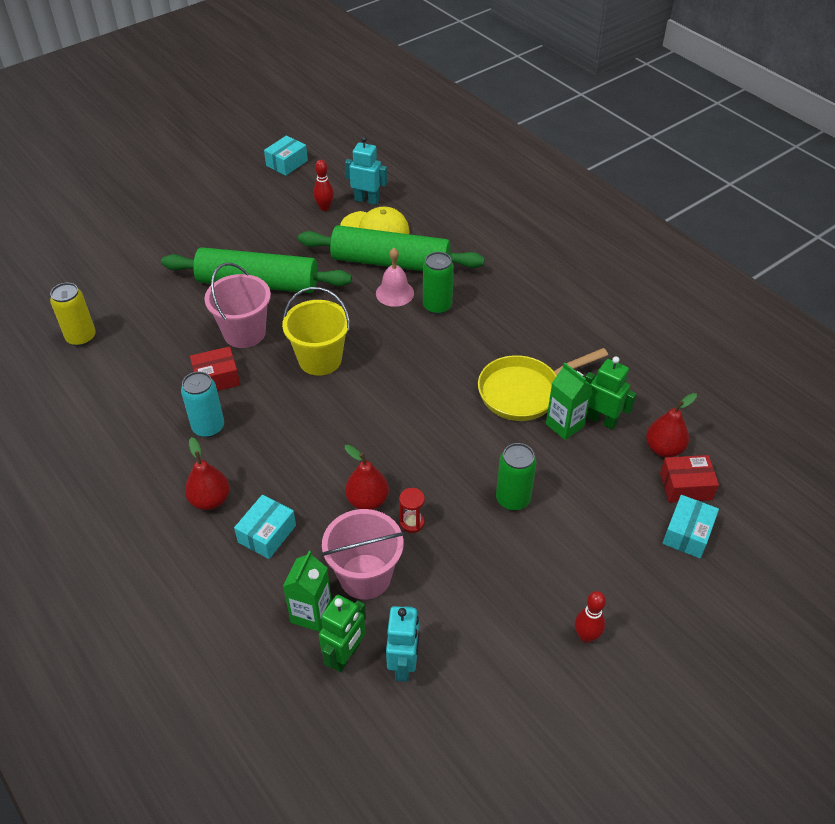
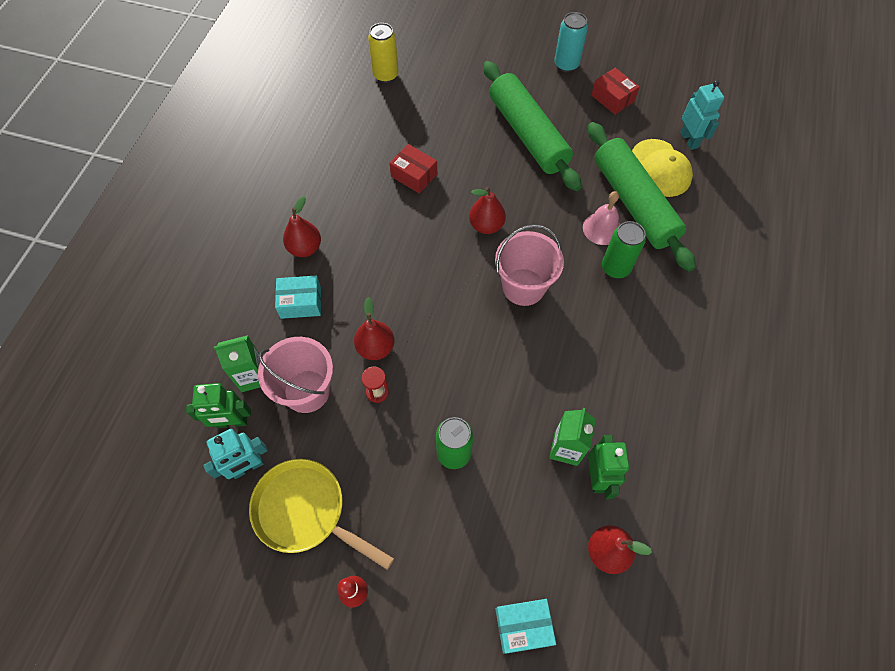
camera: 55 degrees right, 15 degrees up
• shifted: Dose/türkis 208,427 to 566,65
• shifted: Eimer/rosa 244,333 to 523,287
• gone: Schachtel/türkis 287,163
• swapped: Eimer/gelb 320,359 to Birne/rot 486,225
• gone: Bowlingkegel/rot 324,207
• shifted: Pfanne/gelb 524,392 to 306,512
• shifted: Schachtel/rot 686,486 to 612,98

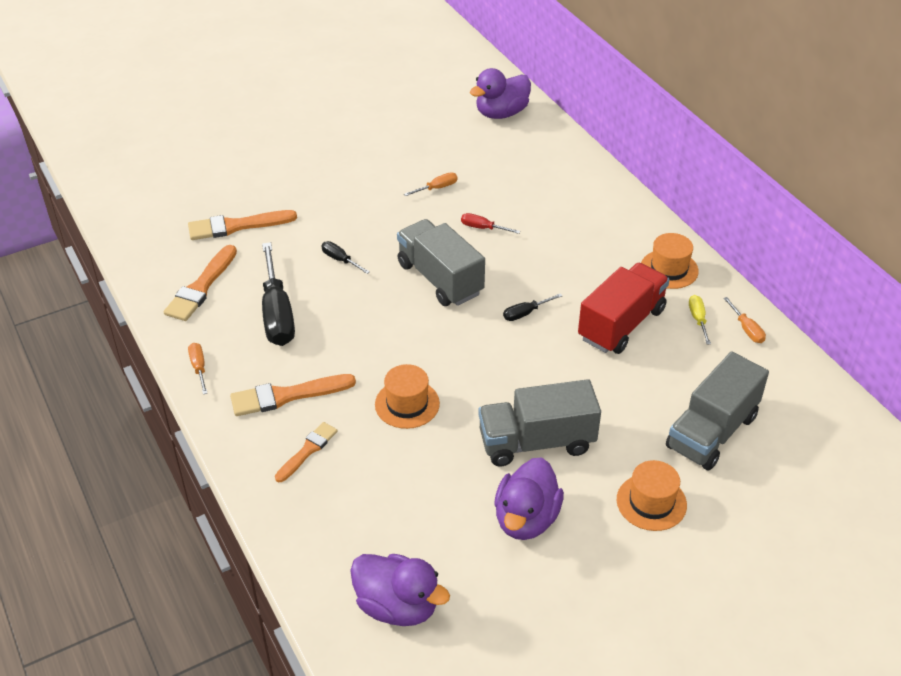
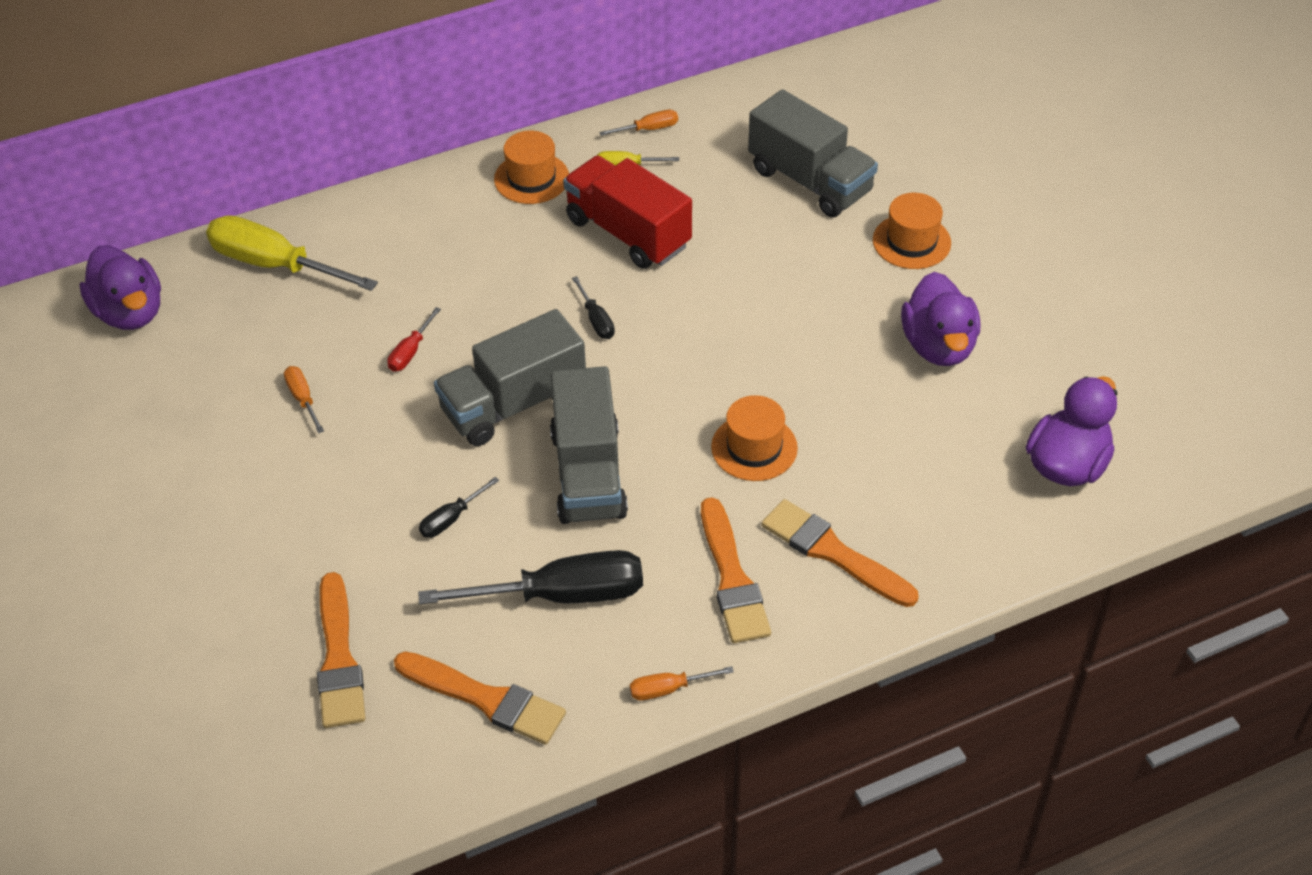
camera: 85 degrees left, 5 degrees up
• scaled: Pinsel/orange 307,450 = 833,553 x1.55
• shifted: Lastwagen/grau 536,442 to 588,474
• rotated: Ente/lila 526,519 = 938,346 60 degrees clockwise
• new: Schraubenzieher/gelb 273,264

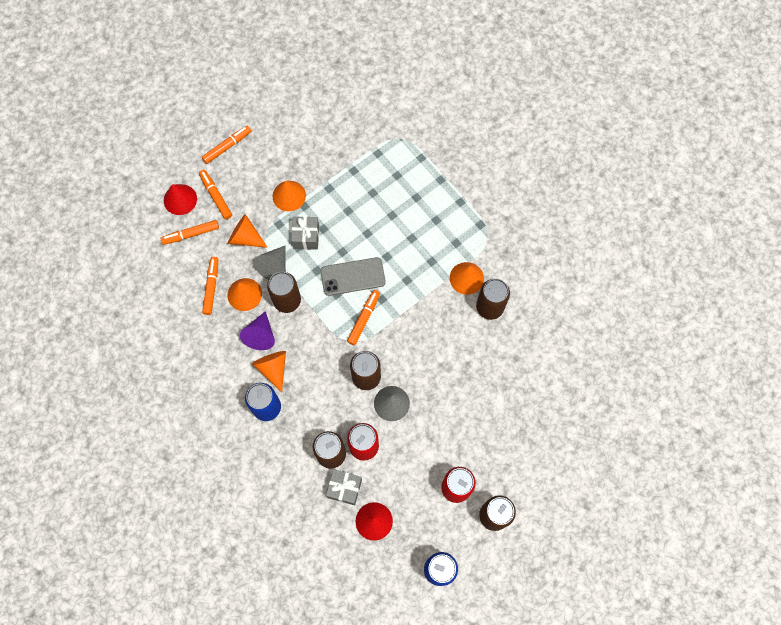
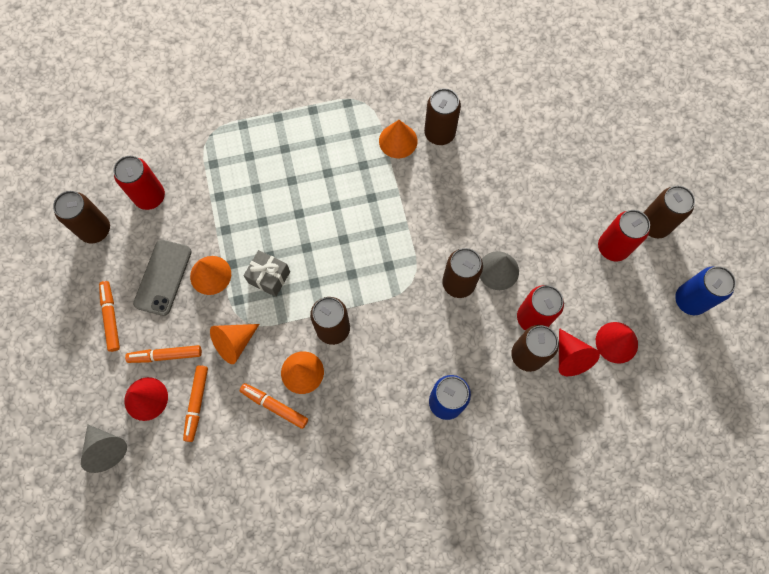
camera: 65 degrees left, 0 degrees up
• gone: Kegel/lila 260,335
• gone: Kegel/orange 273,368
• shifted: Kegel/grau 274,267 to 106,449
• shifted: Handy/grau 353,276 to 163,277
• swapped: Geschenk/grau 344,488 to Kegel/rot 570,357
• gone: Filzstift/orange 364,319
• new: Dose/braun 95,230
• new: Dose/rot 150,197

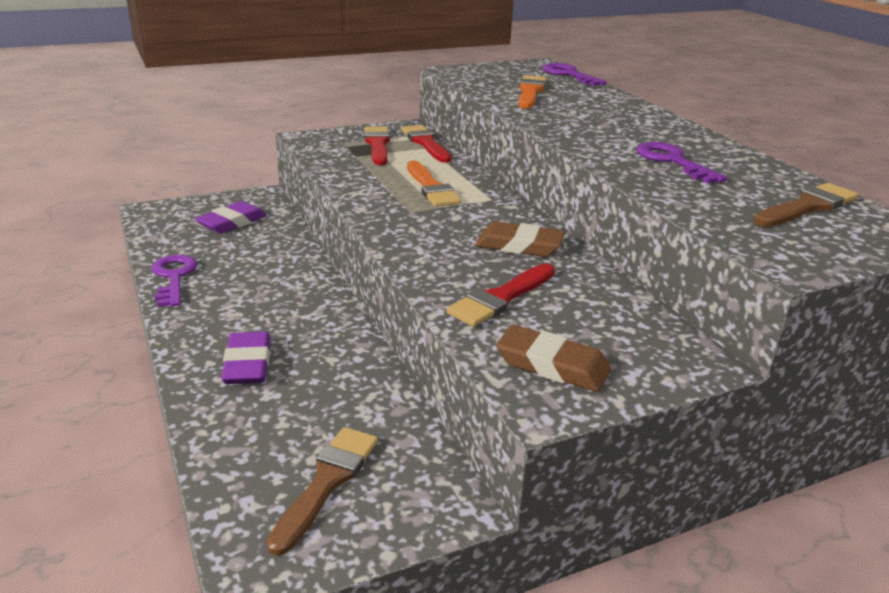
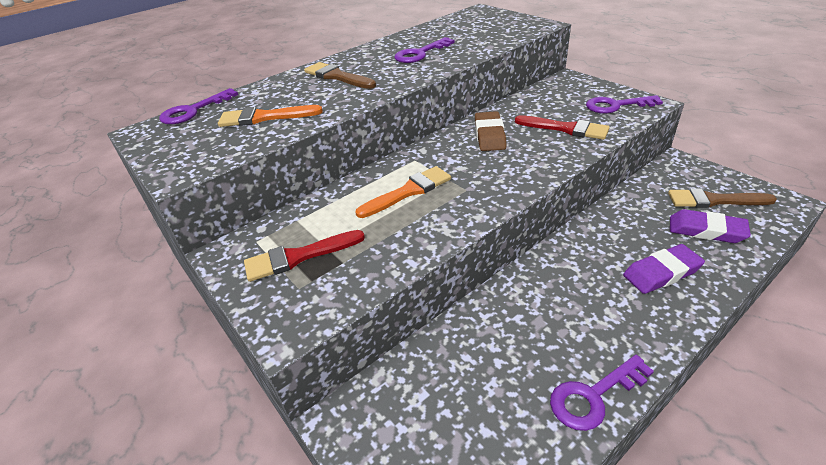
camera: 100 degrees left, 10 degrees up
• shifted: Radiergummi/lila 232,222 to 706,230
• gone: Pinsel/rot 426,143
• swapped: Radiergummi/braun 552,365 to Schlüssel/lila 615,106
• shifted: Pinsel/braun 807,206 to 337,76

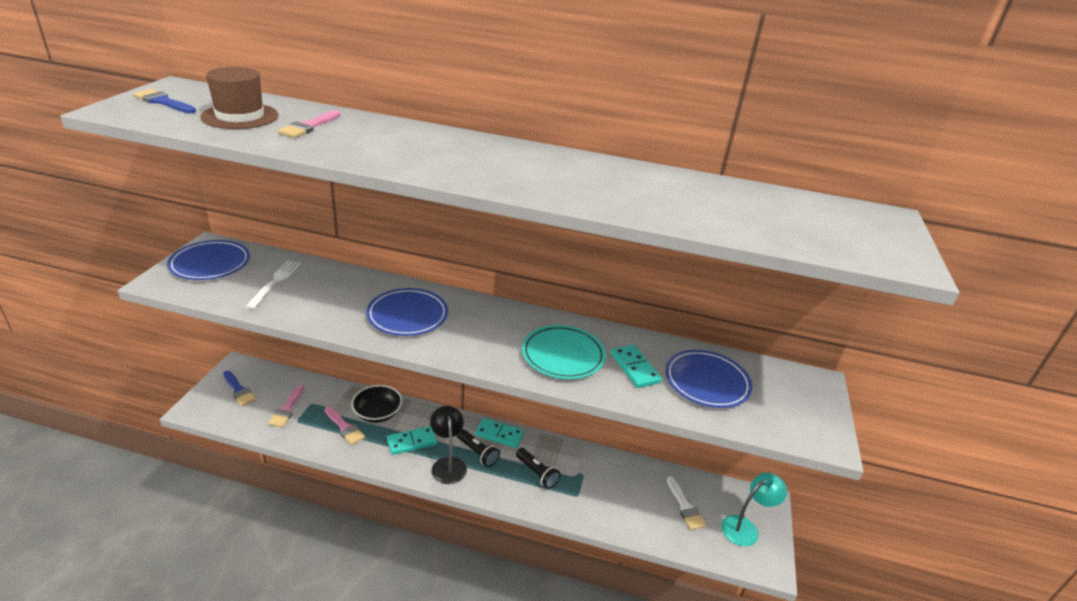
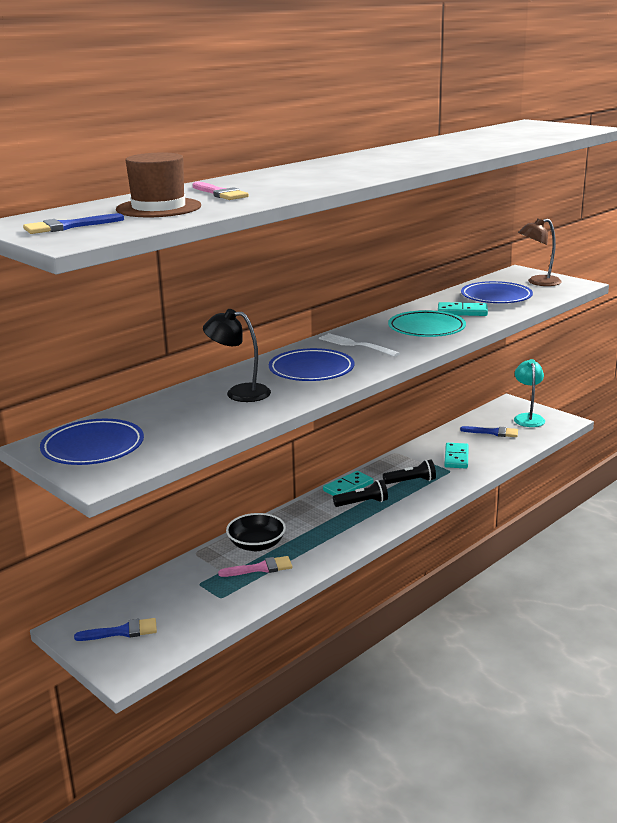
camera: 55 degrees left, 10 degrees down
• shifted: Gabel/weiß 275,282 to 355,345
• gone: Pinsel/rosa 287,409
• shifted: Dominostein/türkis 412,442 to 456,458
• shifted: Lampe/schwarz 448,464 to 239,392
• repainted: Pinsel/weiß 685,507 to Pinsel/blau 493,432
• new: Lampe/braun 538,282

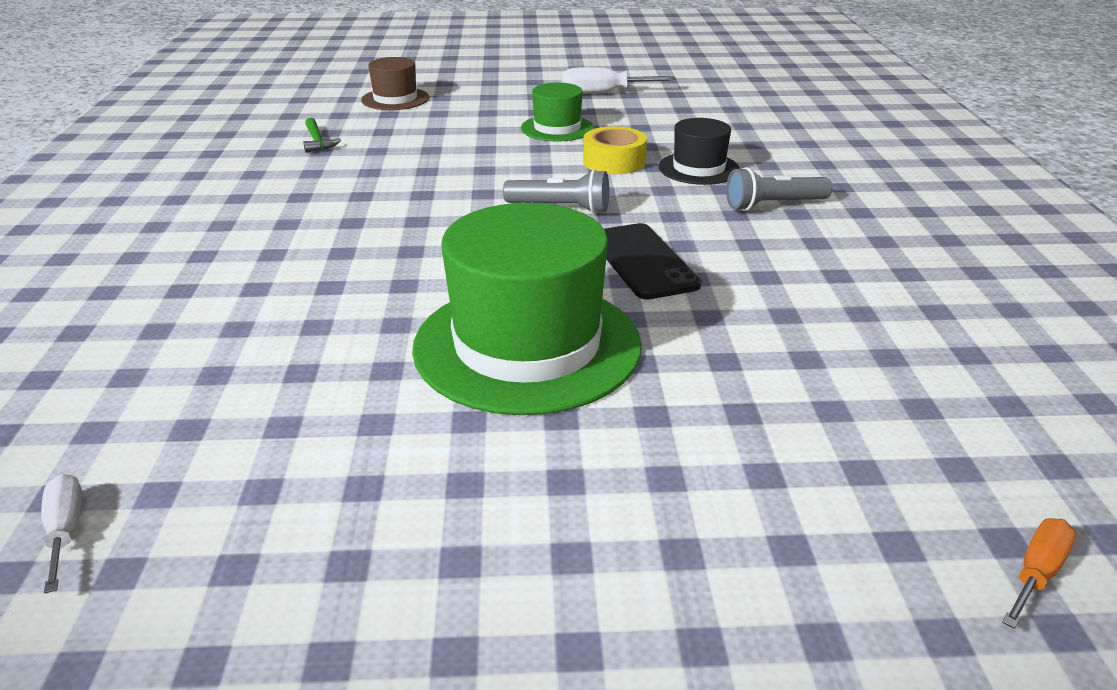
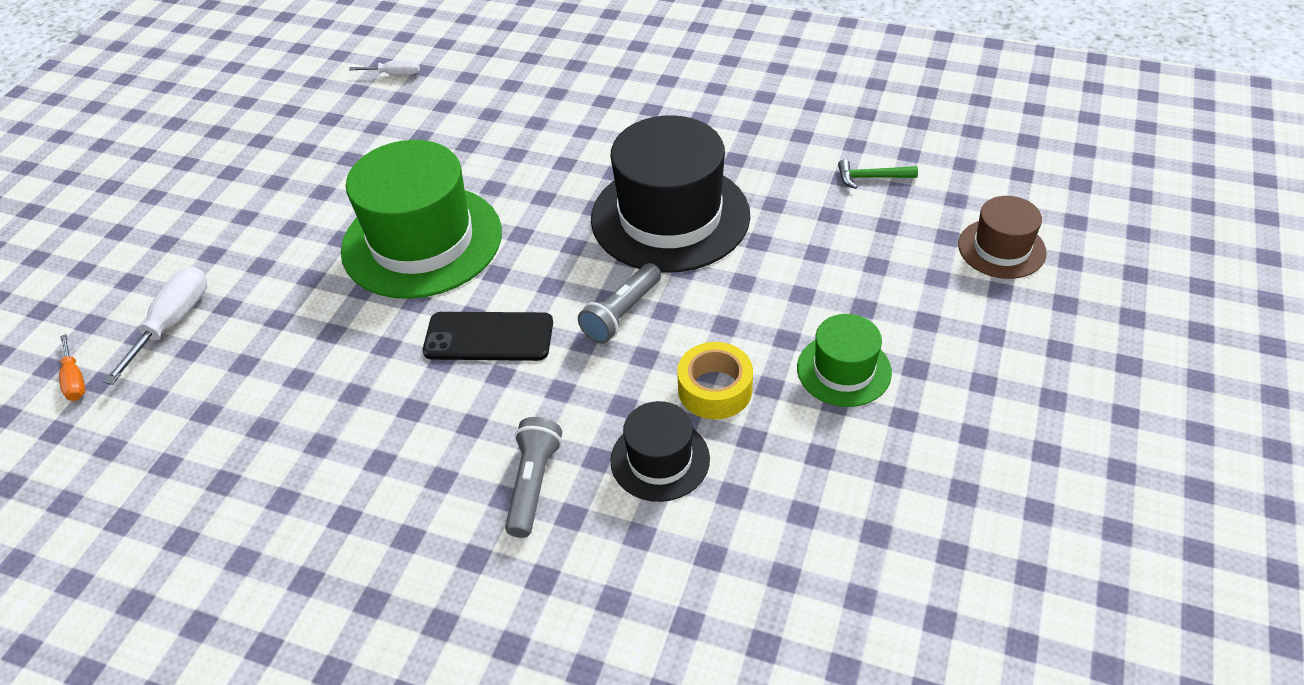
camera: 115 degrees right, 15 degrees up
• shifted: Schraubenzieher/weiß 603,93 to 173,323
• new: Hut/schwarz 670,217

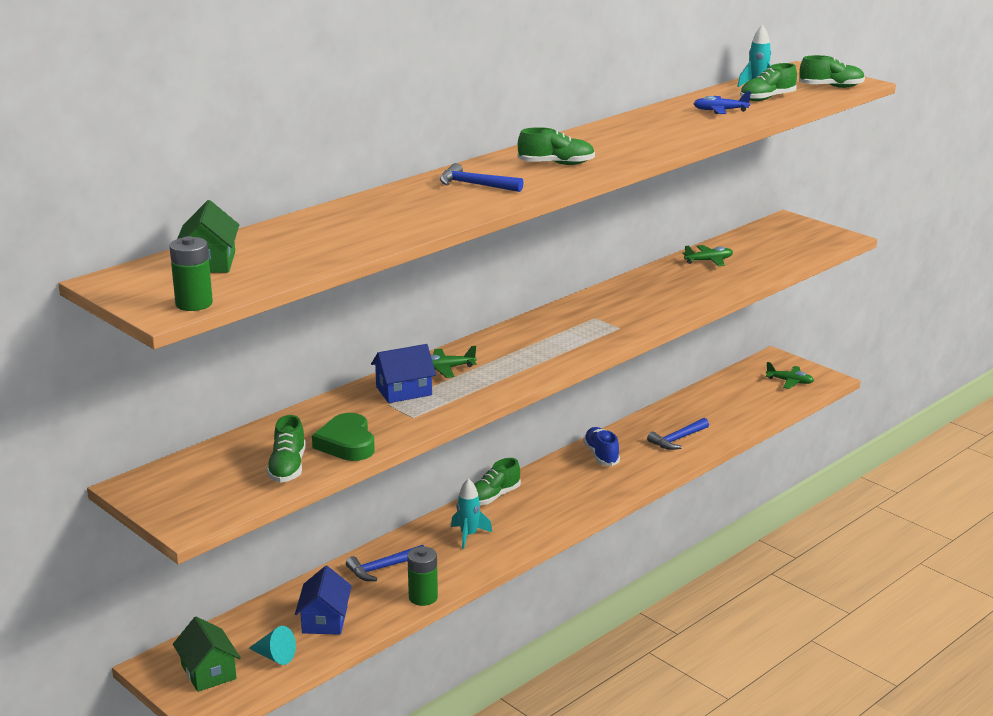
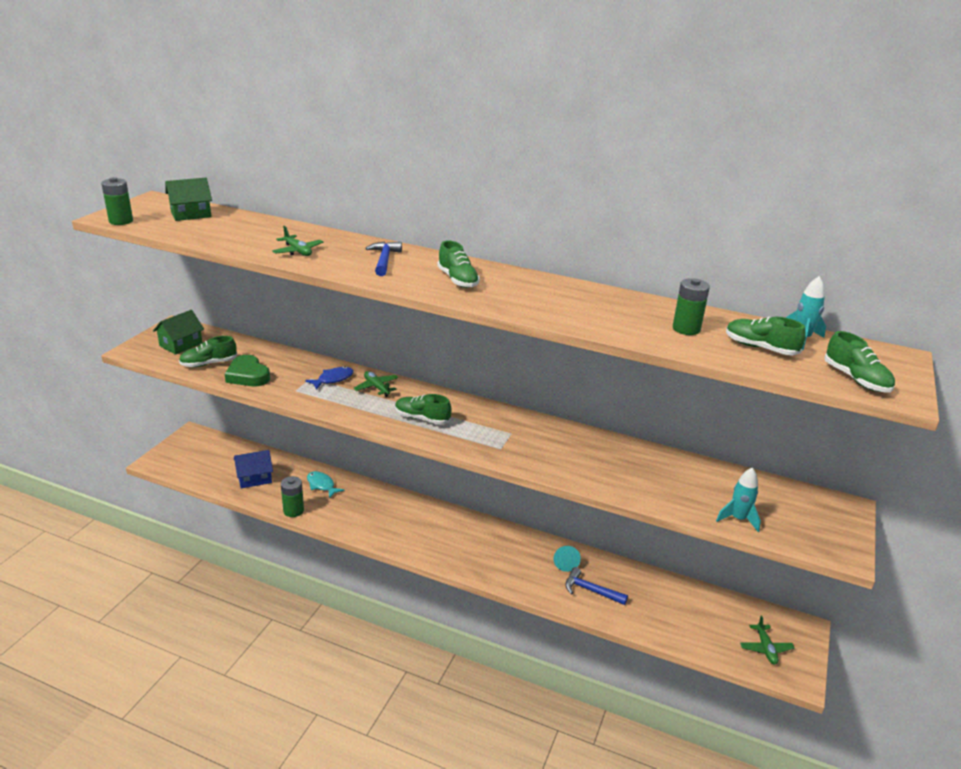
camera: 65 degrees right, 5 degrees up
• shifted: Haus/grün 208,672 to 181,344
• shifted: Kegel/türkis 275,656 to 565,562
• rotated: Herz/grün 347,443 = 248,375 90 degrees counterclockwise
• swapped: Hammer/blau 383,568 to Fisch/türkis 322,485
• swapped: Haus/blau 404,391 to Fisch/blau 333,379
• shifted: Rakete/türkis 468,535 to 738,519
• shifted: Schuh/grün 493,497 to 422,418
• gone: Schuh/blau 601,455
• shifted: Flugzeug/grün 709,261 to 298,251
• swapped: Flugzeug/blau 720,111 to Batterie/grün 686,329

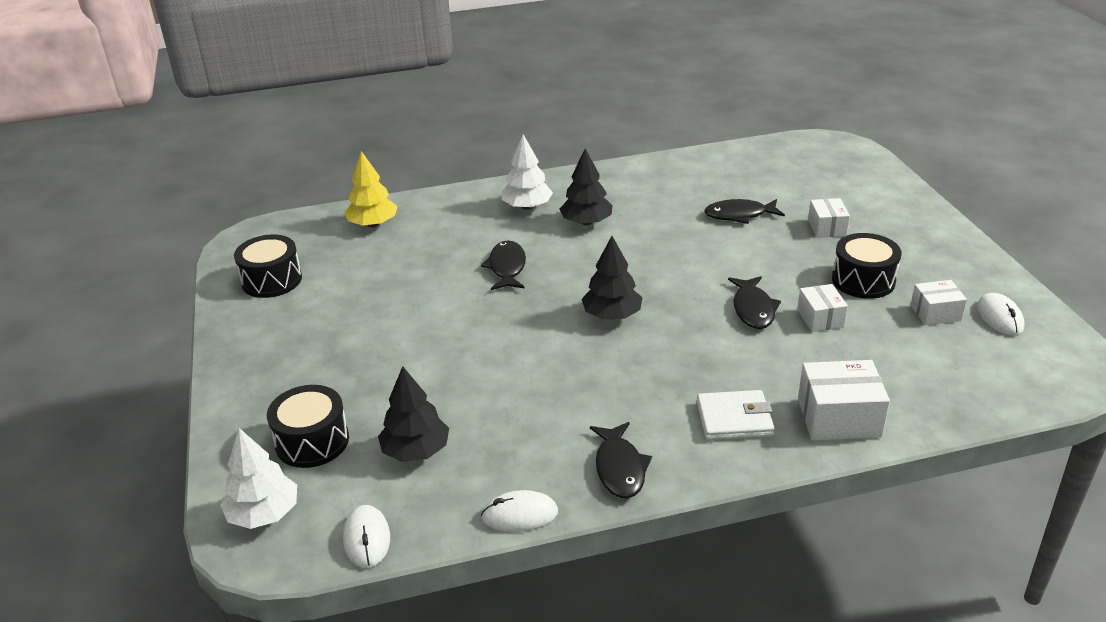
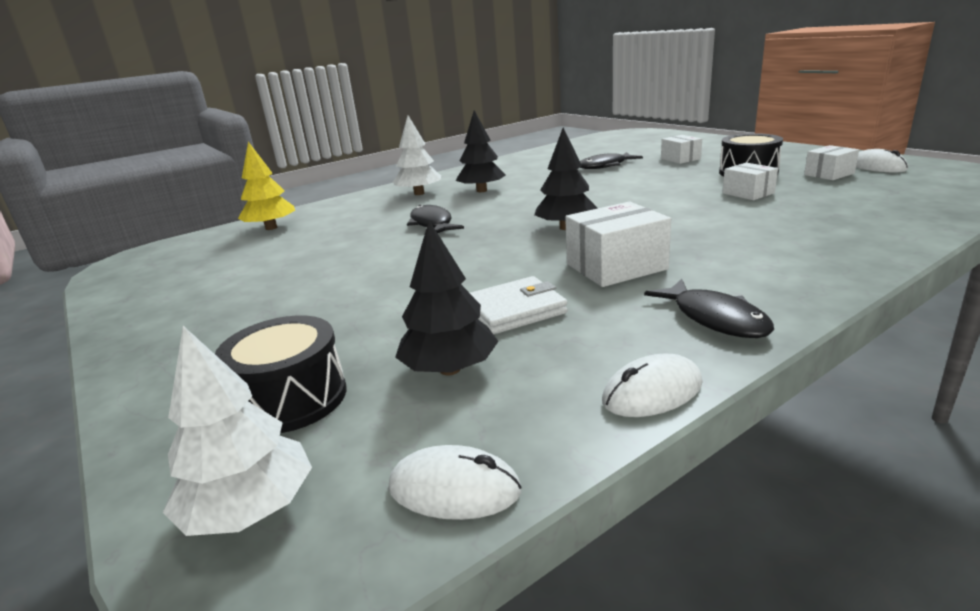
camera: 20 degrees left, 10 degrees down
• gone: Trommel/schwarz 272,280
• rotated: Computermaus/weiß 367,539 = 454,489 45 degrees counterclockwise
• shifted: Geldbörse/weiß 734,419 to 515,310
• gone: Fisch/schwarz 753,309
• shifted: Schachtel/weiß 839,417 to 616,267

